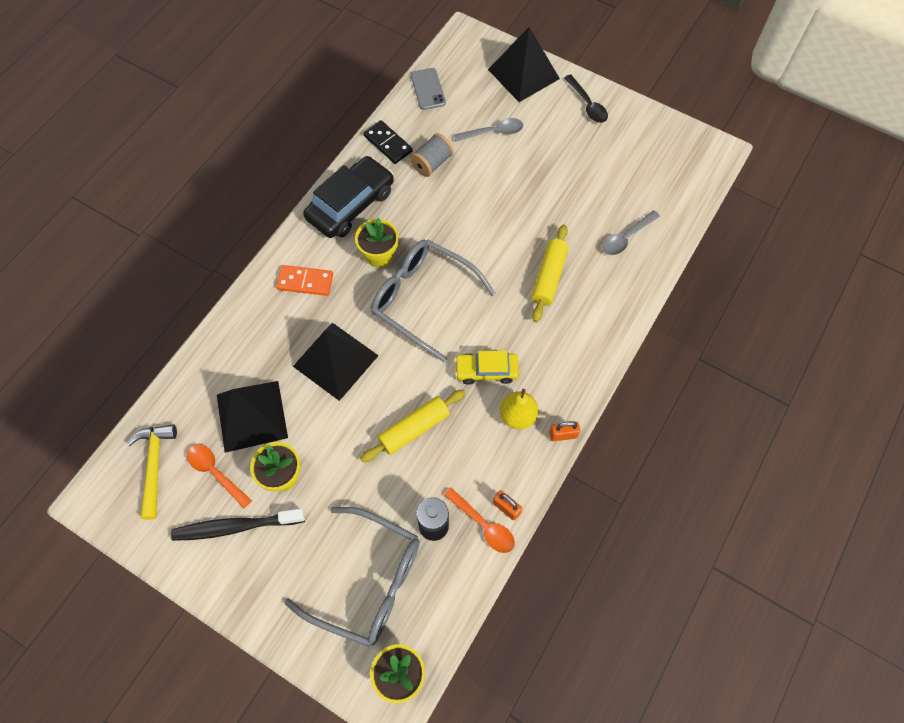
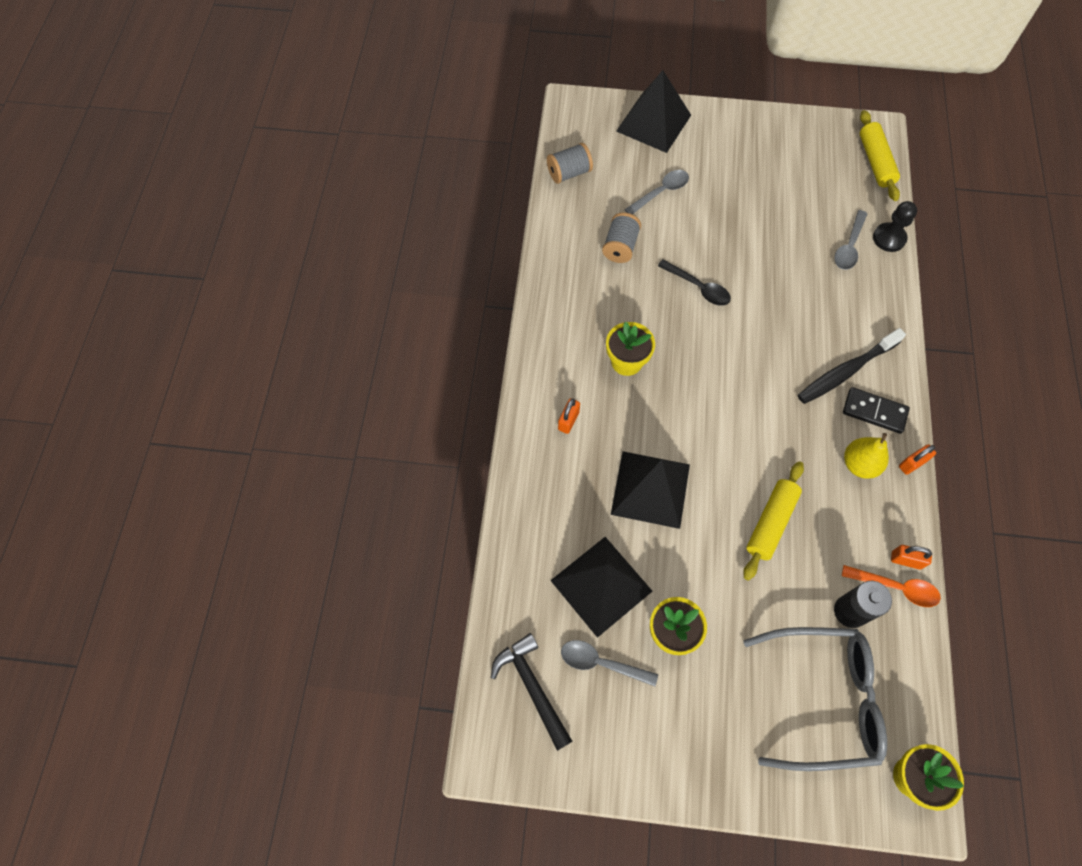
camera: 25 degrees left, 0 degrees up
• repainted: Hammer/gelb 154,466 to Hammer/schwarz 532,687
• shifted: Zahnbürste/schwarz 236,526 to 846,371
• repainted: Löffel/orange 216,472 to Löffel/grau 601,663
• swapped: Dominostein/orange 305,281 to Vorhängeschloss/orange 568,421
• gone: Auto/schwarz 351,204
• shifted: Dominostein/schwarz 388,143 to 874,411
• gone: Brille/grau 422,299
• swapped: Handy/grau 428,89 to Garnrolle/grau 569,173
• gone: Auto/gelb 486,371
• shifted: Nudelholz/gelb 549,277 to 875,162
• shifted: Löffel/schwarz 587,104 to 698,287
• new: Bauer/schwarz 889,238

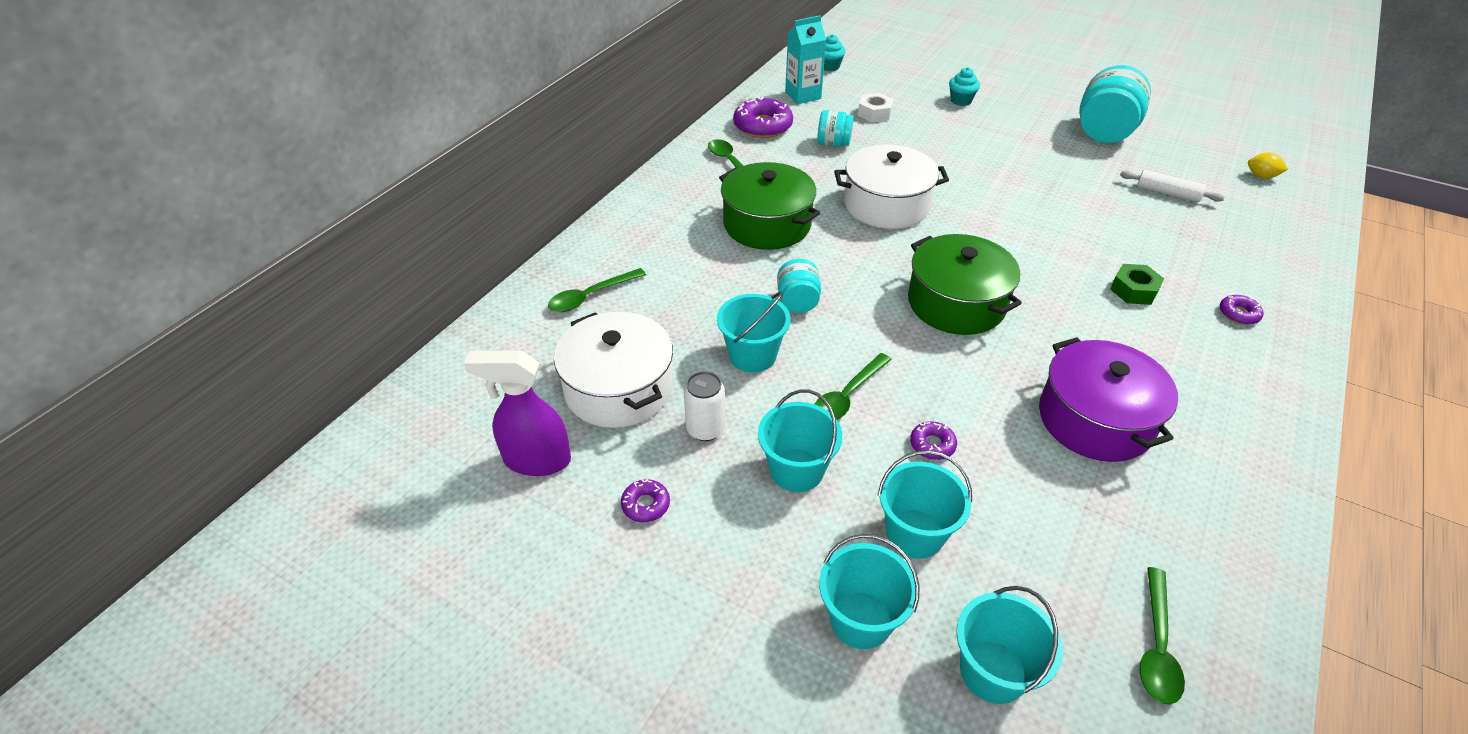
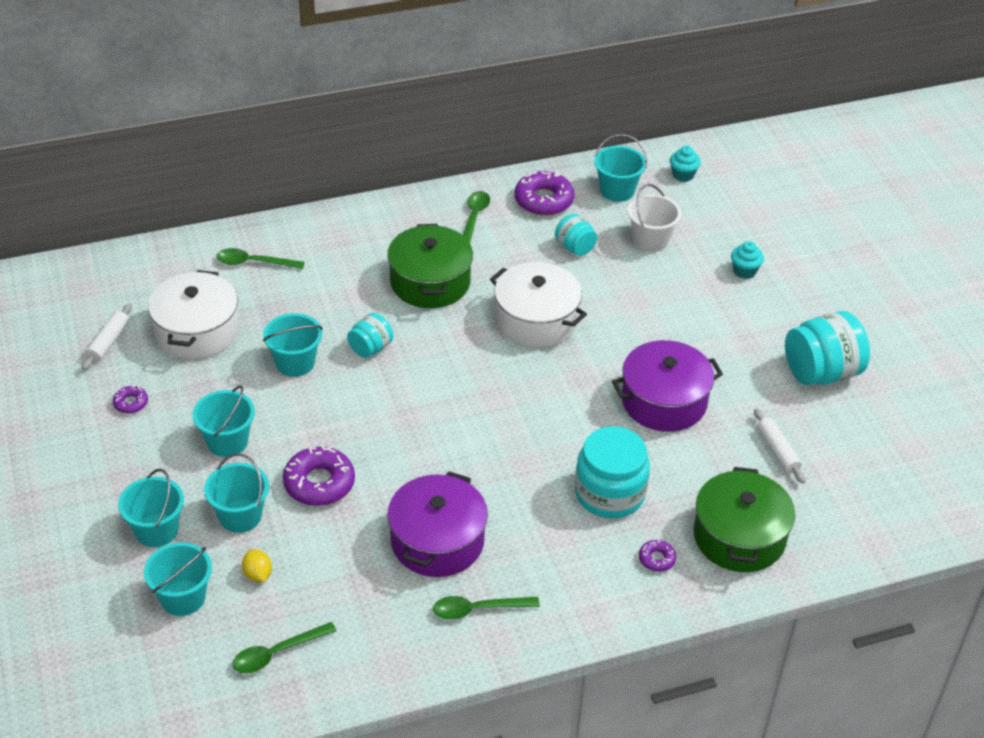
camera: 40 degrees right, 0 degrees up
• swapped: Sprühflasche/lila 536,460 to Nudelholz/weiß 108,342
• gone: Dose/weiß 705,429
• swapped: Getränkekarton/türkis 803,95 to Eimer/türkis 617,190
• shifted: Löffel/grün 847,395 to 478,609
• swapped: Sechskantmutter/weiß 874,113 to Eimer/weiß 650,240
• shifted: Kochtopf/grün 956,303 to 739,537
• scaled: Donut/lila 932,445 = 319,483 x1.98
• swapped: Sechskantmutter/grün 1134,290 to Einmachglas/türkis 609,493
• shifted: Zitrone/gelb 1261,176 to 258,574
• new: Kochtopf/lila 664,401

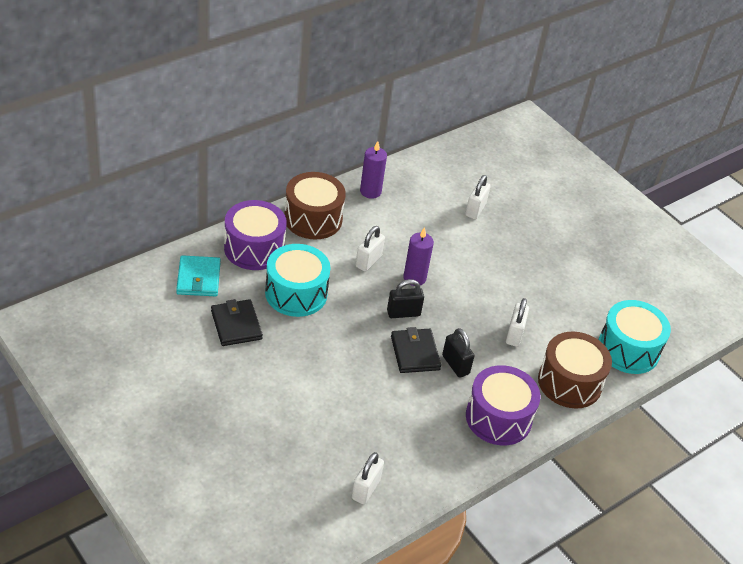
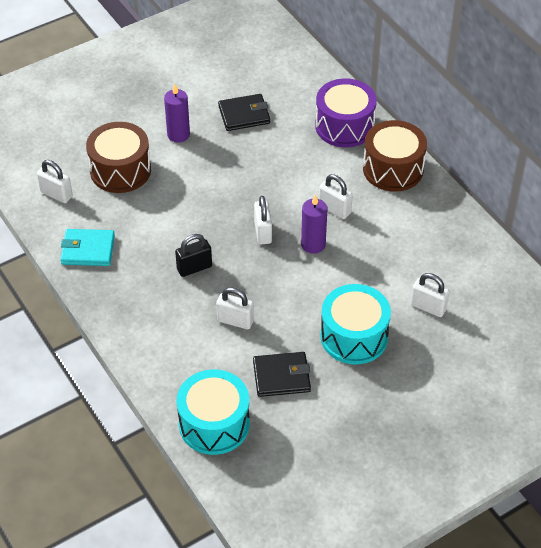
camera: 100 degrees right, 5 degrees up
• shifted: Geldbörse/türkis 198,278 to 88,250
• shifted: Trommel/türkis 296,293 to 354,336
• shifted: Kerze/lila 370,191 to 178,134
• repainted: Vorhängeschloss/schwarz 403,313 to Vorhängeschloss/weiß 263,232
• shifted: Geldbörse/schwarz 415,353 to 281,376
• gone: Trommel/lila 498,418
• shifted: Trommel/braun 569,382 to 120,170

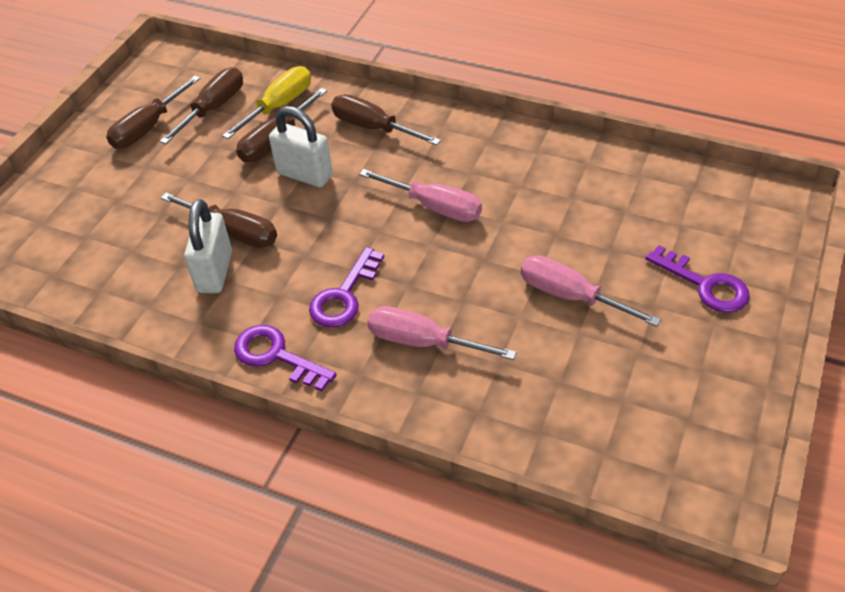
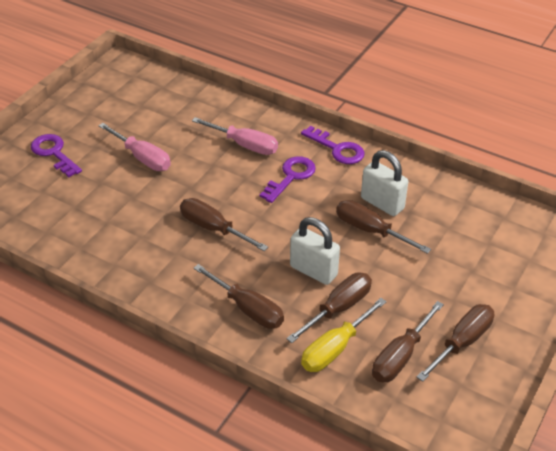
camera: 175 degrees left, 5 degrees down
• rotated: Vorhängeschloss/weiß 215,272 = 382,203 60 degrees counterclockwise
• repainted: Schraubenzieher/rosa 434,207 to Schraubenzieher/braun 213,228

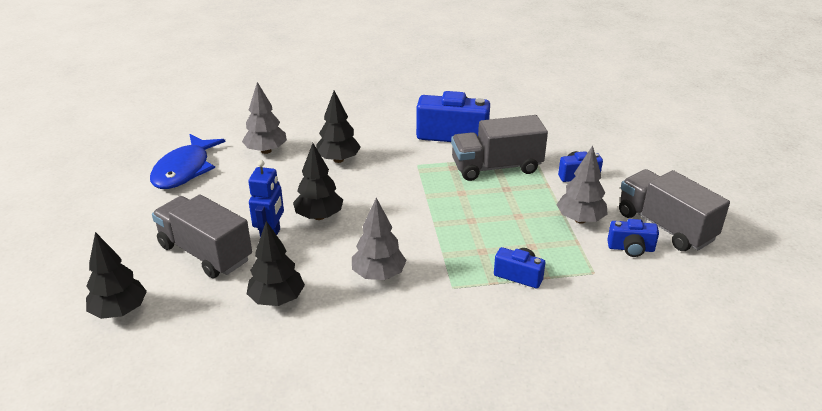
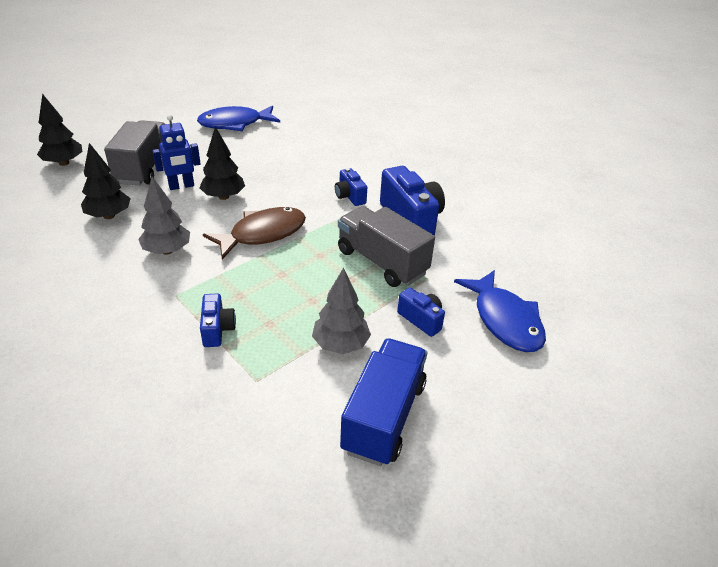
camera: 55 degrees right, 5 degrees up
• gone: Baum/grau 266,151
• gone: Baum/schwarz 338,159
• shifted: Kamera/blau 631,248 to 350,196
• repainted: Lastwagen/grau 665,226 to Lastwagen/blau 384,416
• new: Fisch/braun 262,234
• new: Fisch/blau 505,320

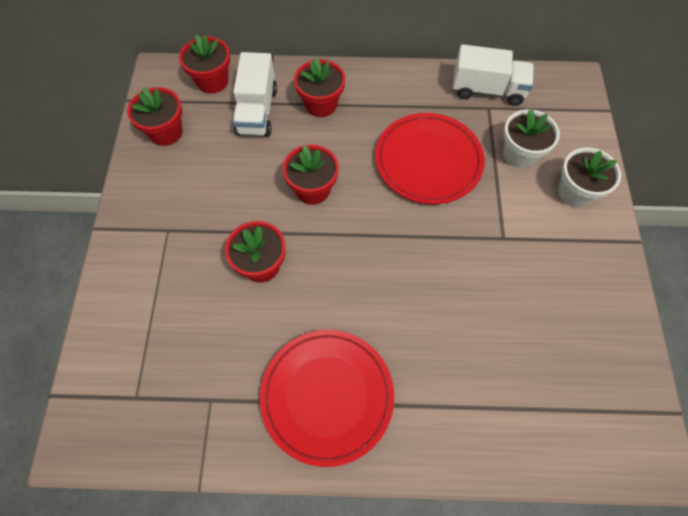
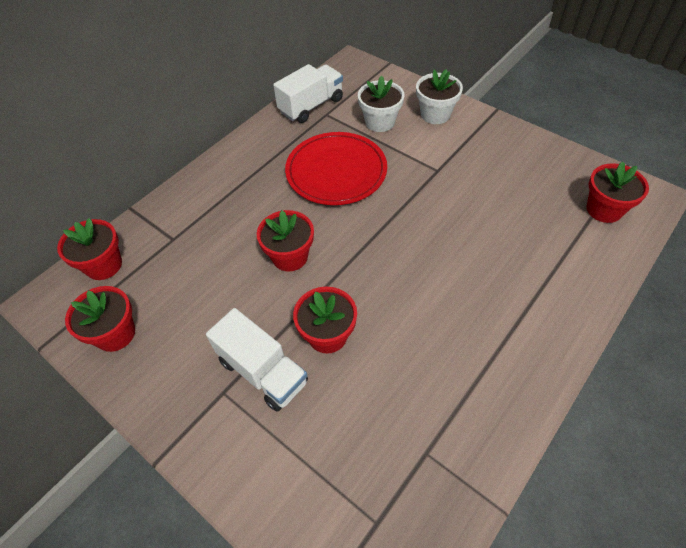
camera: 50 degrees left, 10 degrees down
• shifted: Lastwagen/weiß 257,111 to 263,371
• gone: Teller/rot 327,396
• shifted: Blumentopf/rot 321,104 to 604,209

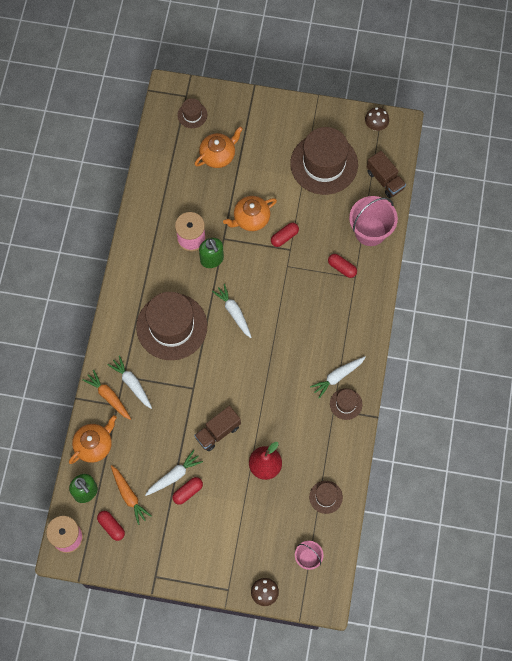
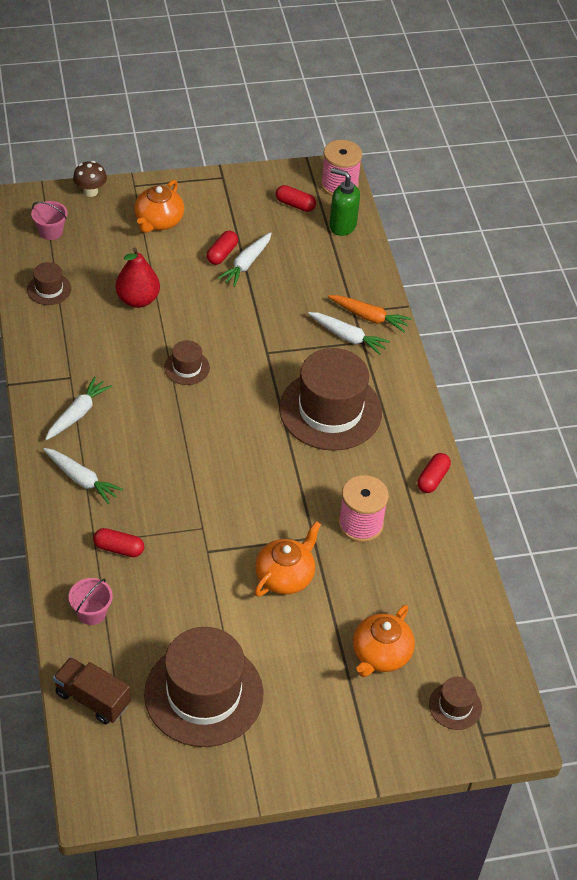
camera: 155 degrees right, 20 degrees down
• shifted: Teekanne/orange 94,445 to 158,221
• gone: Karotte/orange 129,496
• gone: Lastwagen/braun 218,432
• gone: Seifenspender/grün 212,259
• shifted: Karotte/weiß 234,312 to 81,479
• shifted: Kapsel/rot 284,237 to 432,479
• shifted: Hut/braun 346,404 to 187,368
• scaled: Eimer/rosa 370,231 = 91,612 x0.55
• gone: Pilz/braun 375,126

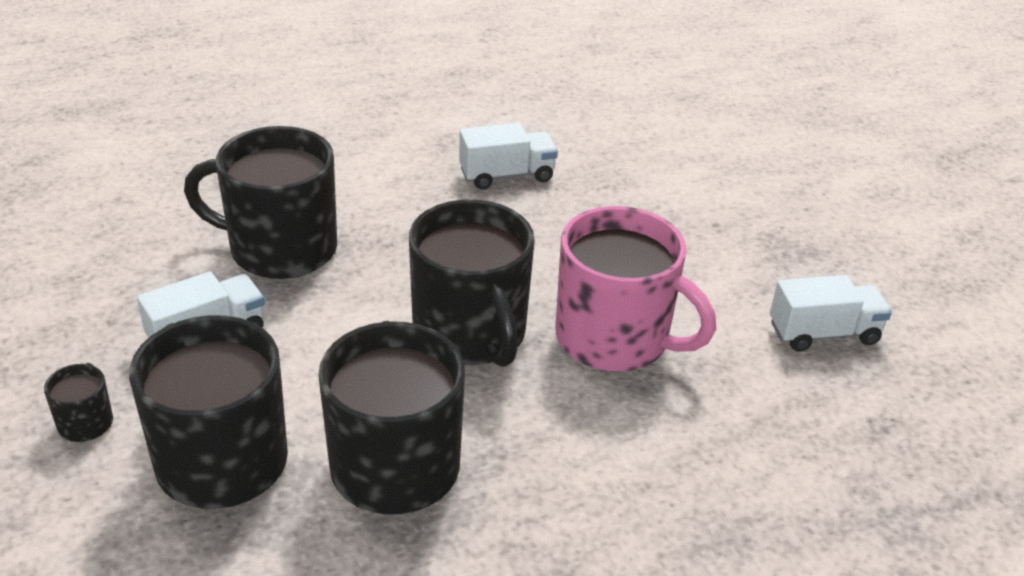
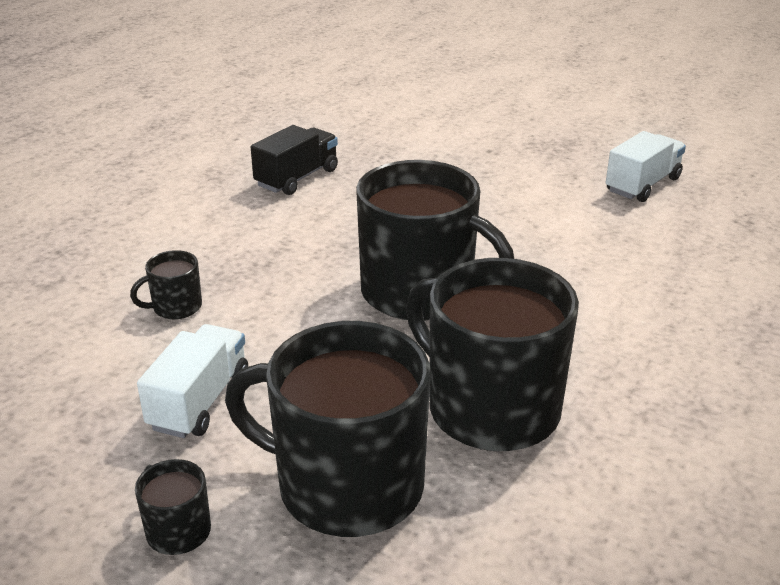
camera: 35 degrees left, 5 degrees down
• scaled: Tasse/schwarz 280,249 = 176,307 x0.42
• repainted: Lastwagen/weiß 506,175 to Lastwagen/schwarz 297,178
• gone: Tasse/rosa 615,339

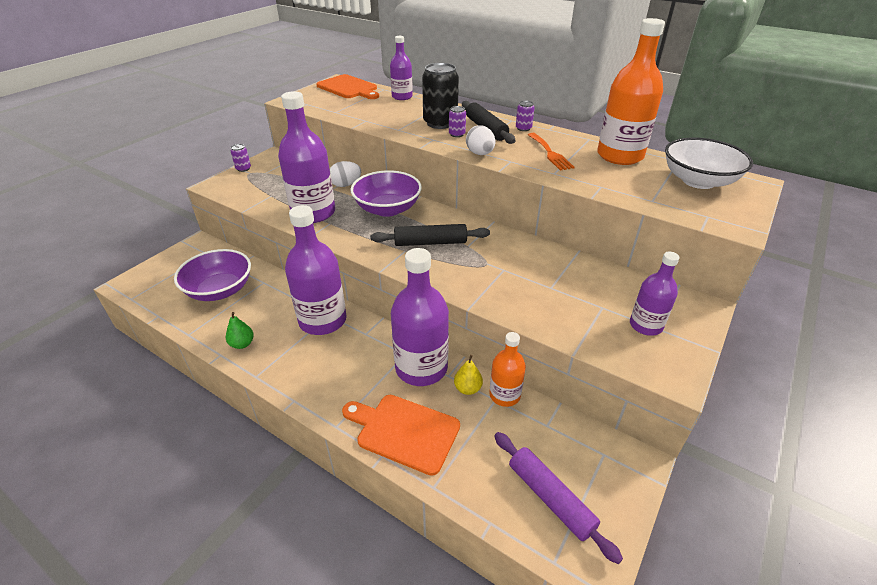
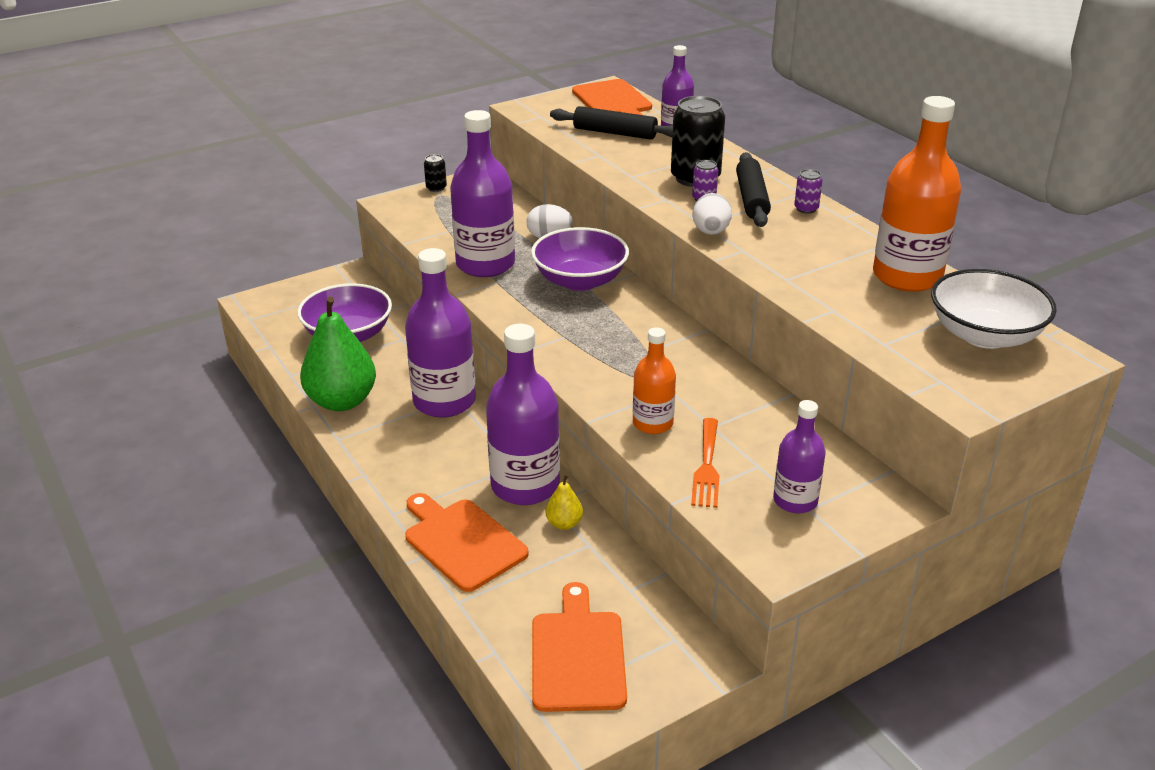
camera: 25 degrees right, 5 degrees down
• scaled: Birne/grün 242,344 = 342,401 x2.24
• repainted: Dose/lila 243,168 to Dose/schwarz 436,188
• shifted: Nudelholz/schwarz 430,242 to 615,133
• shifted: Flasche/orange 504,395 to 652,423
• swapped: Nudelholz/lila 550,498 to Schneidebrett/orange 577,655
• shifted: Gabel/orange 550,153 to 707,467

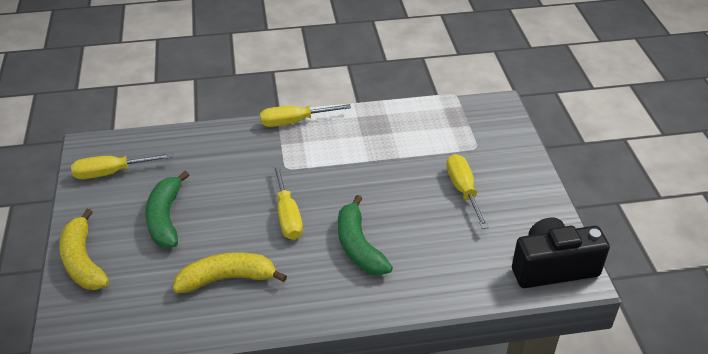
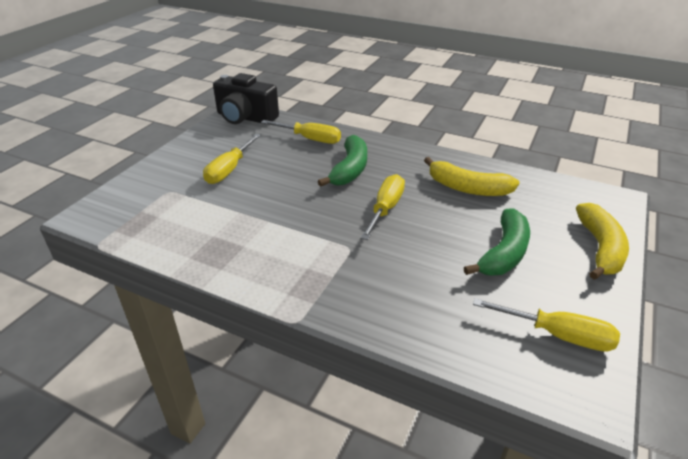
camera: 145 degrees left, 5 degrees down
• shifted: Schraubenzieher/gelb 295,122 to 310,139

